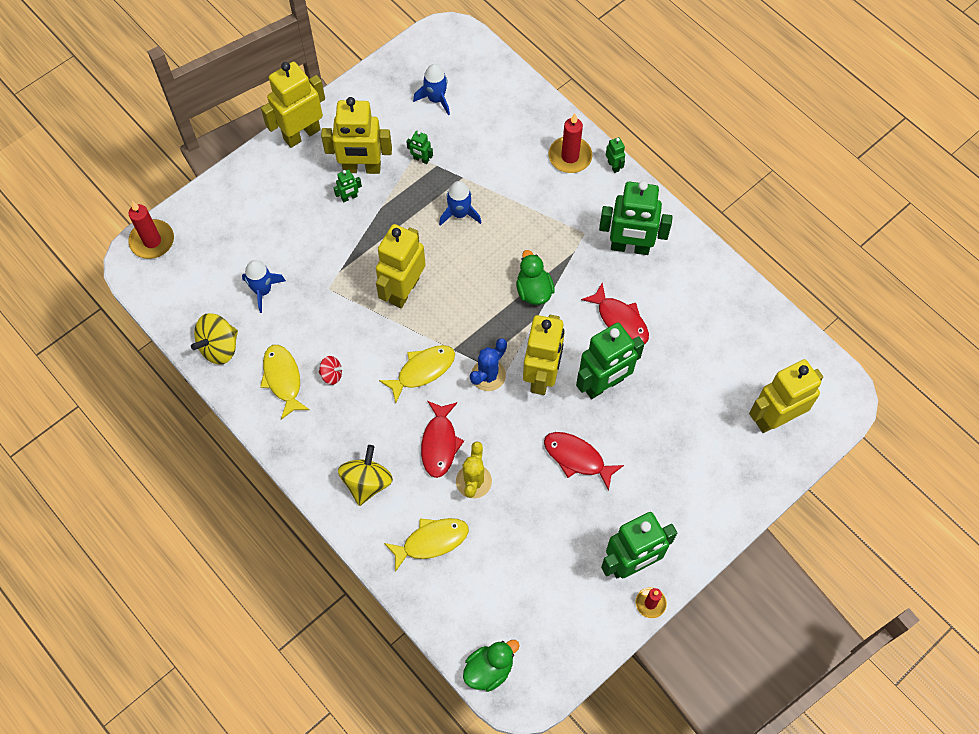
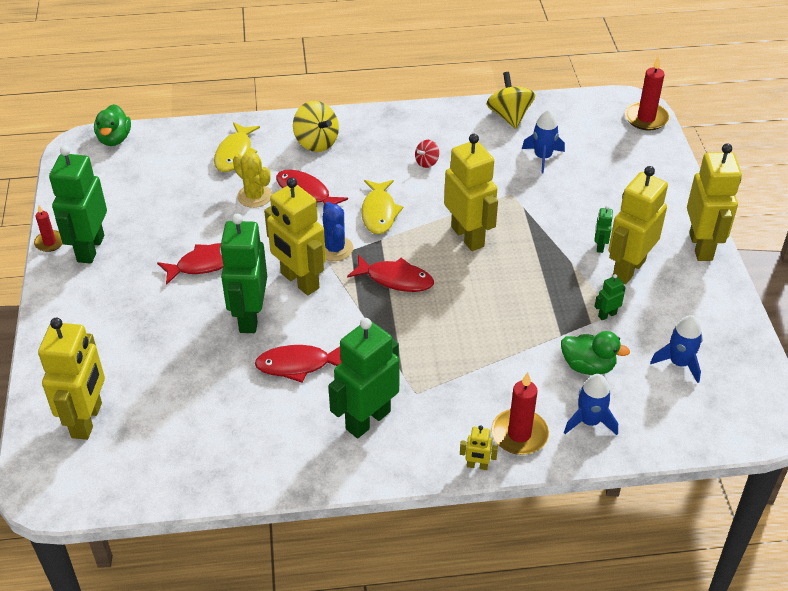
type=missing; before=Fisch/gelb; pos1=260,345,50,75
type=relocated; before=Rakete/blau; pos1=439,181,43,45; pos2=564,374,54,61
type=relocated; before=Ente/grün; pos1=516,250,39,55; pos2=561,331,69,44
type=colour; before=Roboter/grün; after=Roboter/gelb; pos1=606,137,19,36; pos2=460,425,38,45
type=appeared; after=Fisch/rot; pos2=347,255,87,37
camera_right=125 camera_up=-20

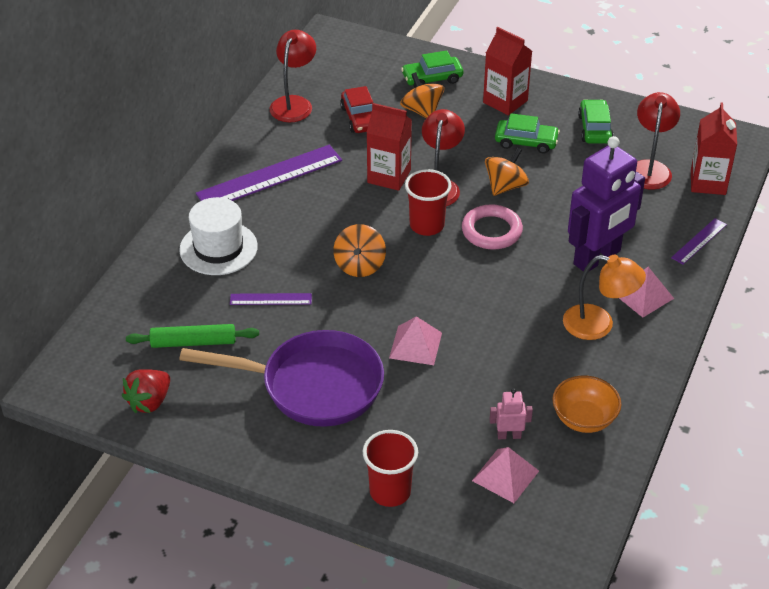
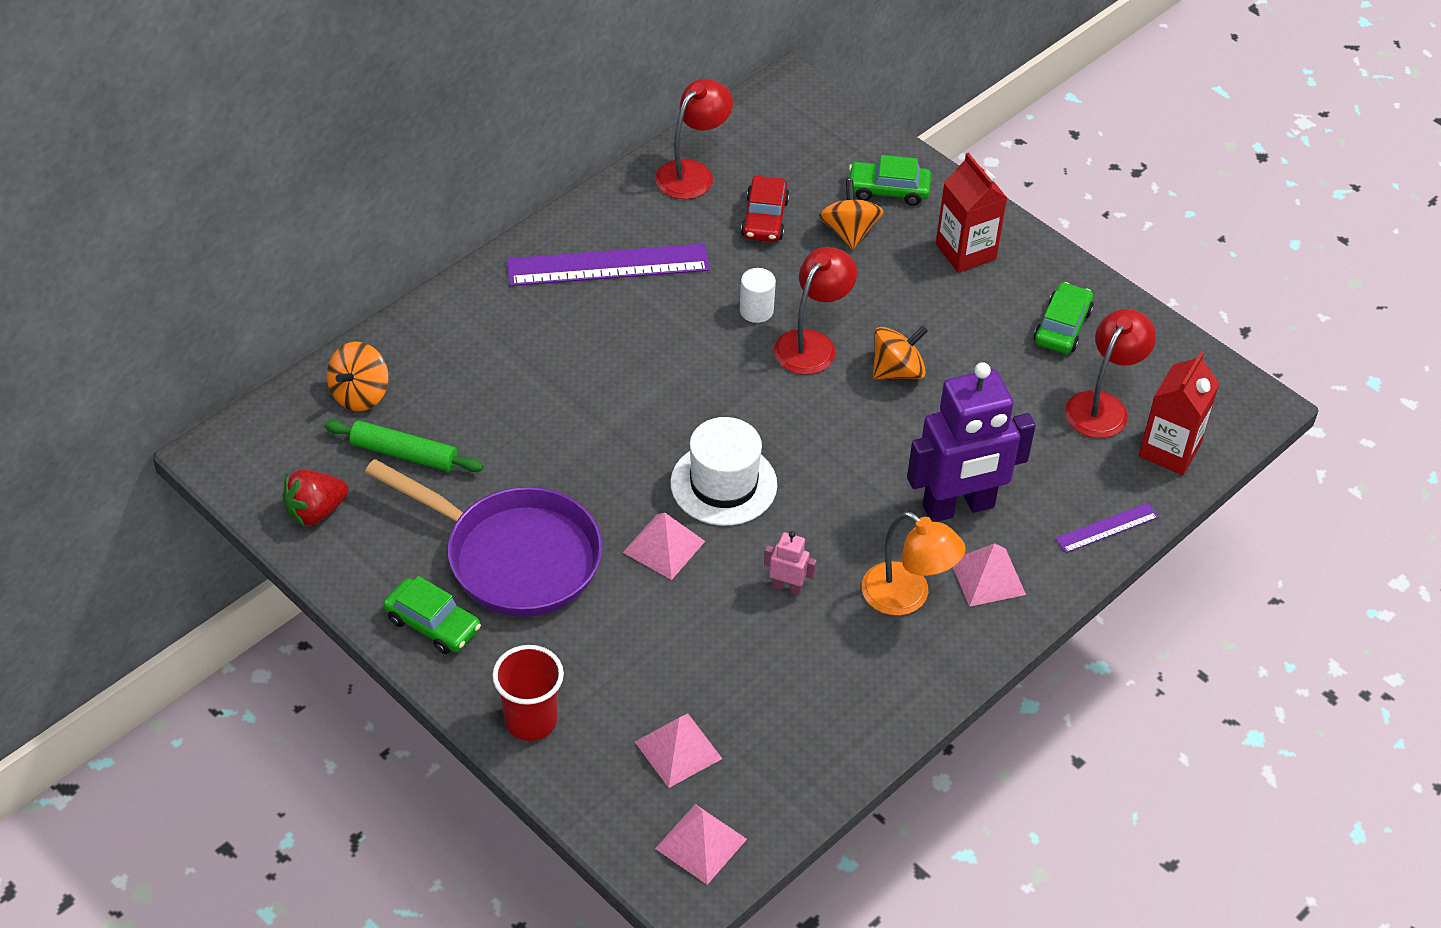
type=relocated; before=Hut/weiß; pos1=179,197,79,78; pos2=670,417,107,109
type=missing; before=Lineal/lila; pos1=230,293,82,12
type=relocated; before=Kreisel/orange; pos1=333,224,53,53; pos2=327,342,62,69
type=exchanged; before=Getränkekarton/rot; after=Vollzylinder/weiß; pos1=366,103,46,88; pos2=740,268,36,55
type=missing; before=Becher/rot; pos1=405,169,47,67
type=missing; before=Ring/rosa; pos1=462,204,61,46
type=relocated; before=Roboter/rosa; pos1=489,388,44,51; pos2=764,531,53,64
type=relocated; before=Auto/grün; pos1=495,113,65,41; pos2=383,576,98,78
type=missing; before=Schüssel/orange; pos1=553,376,68,57
type=appeared; after=Pyramide/rosa; pos2=655,804,92,81
camera_right=20 camera_up=5

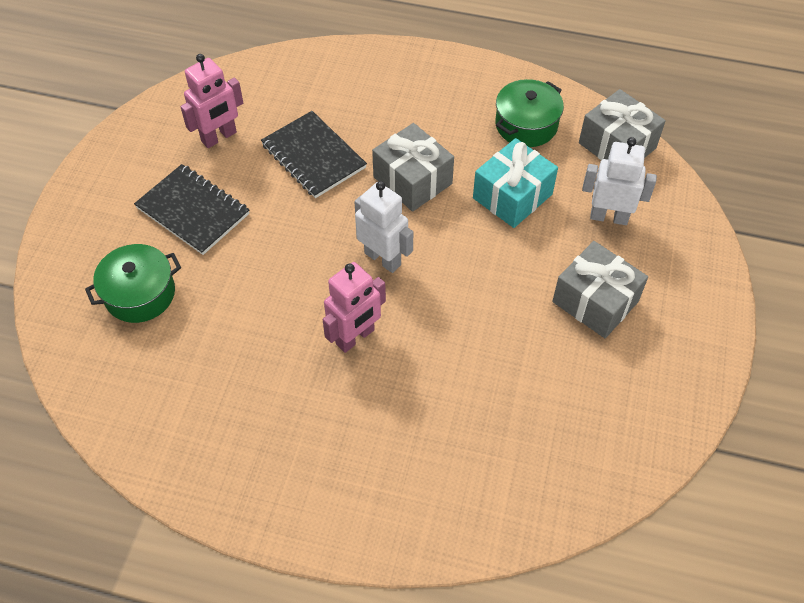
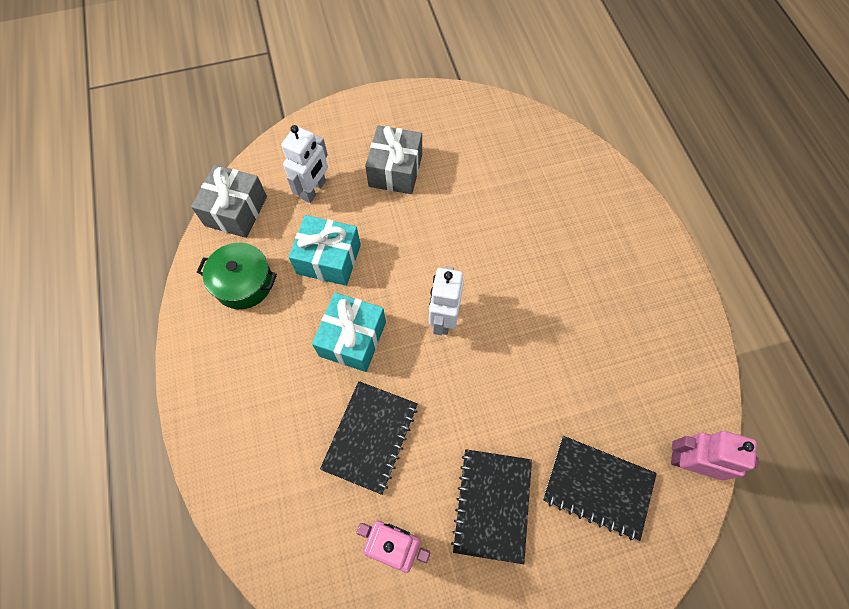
type=exchanged; before=Kochtopf/grün; after=Notizbuch/schwarz; pos1=85,244,96,79; pos2=543,436,114,105
type=relocated; before=Roboter/rosa; pos1=322,262,64,91; pos2=671,431,88,49
type=colour; before=Geschenk/grau; after=Geschenk/türkis; pos1=372,123,82,89; pos2=312,293,74,79
type=spun; before=Roboter/weiß; pos1=582,137,75,88; pos2=281,125,47,78; turn=-135
camera_right=-120 camera_up=10

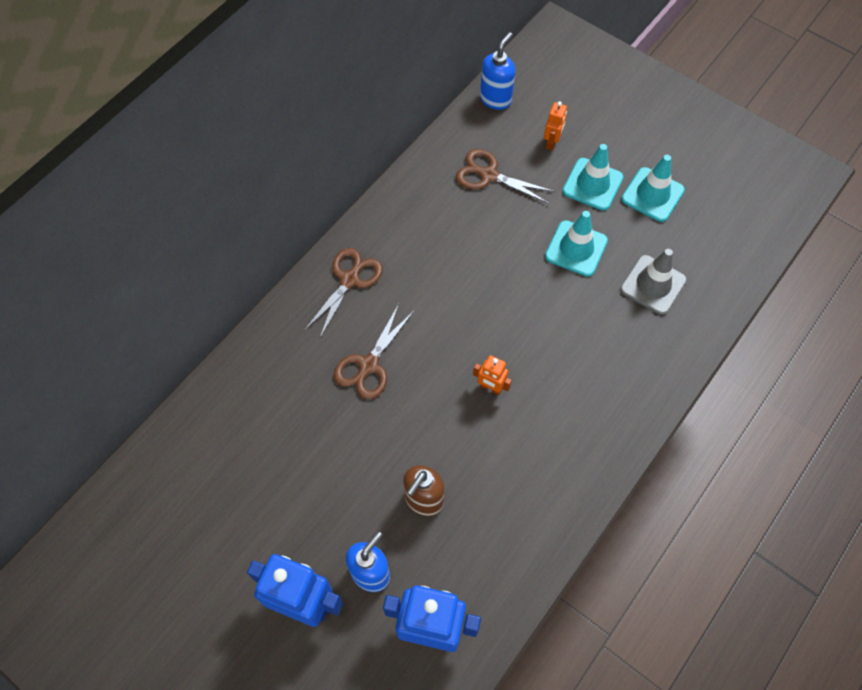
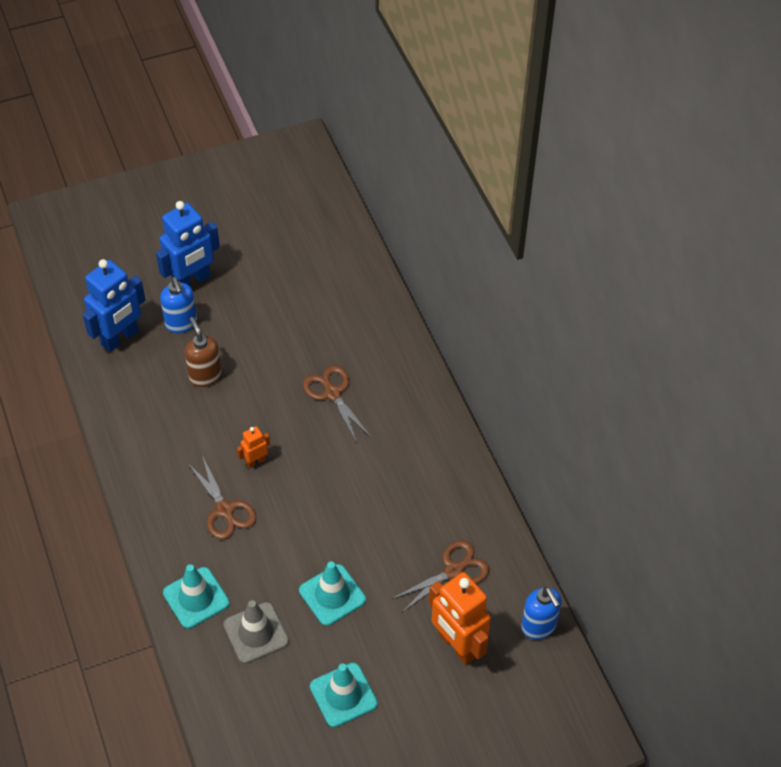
type=relocated; before=Schere/braun; pos1=304,248,79,92; pos2=187,456,69,84
type=size; before=Roboter/orange; pos1=544,102,23,48; pos2=429,572,62,93; scale=2.07
type=relocated; before=Leitkegel/türkis; pos1=563,144,61,67; pos2=163,564,67,65
camera_right=120 camera_up=-10

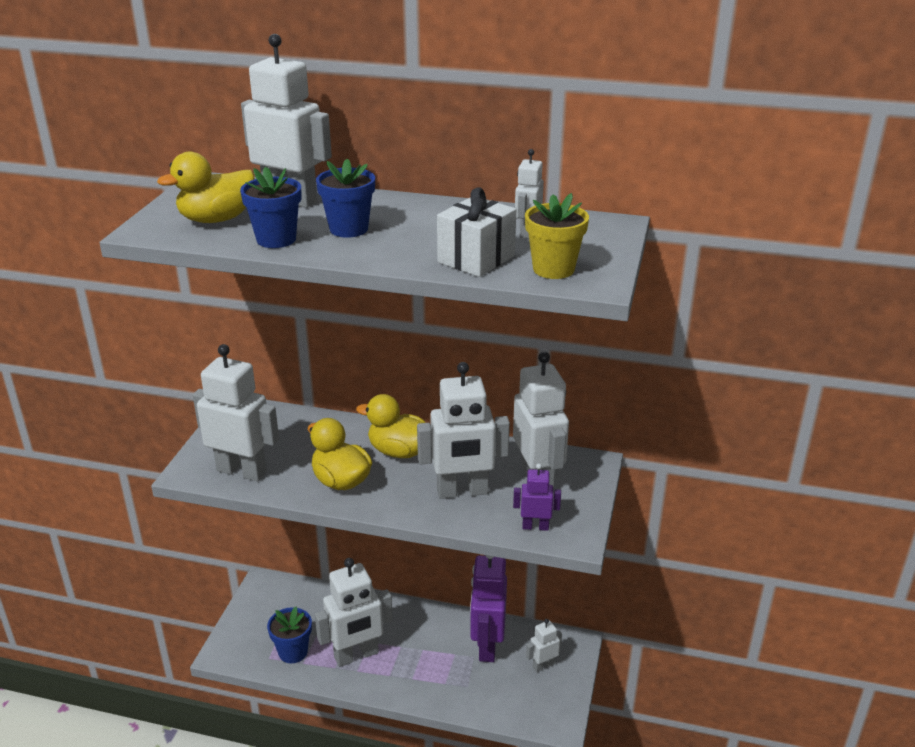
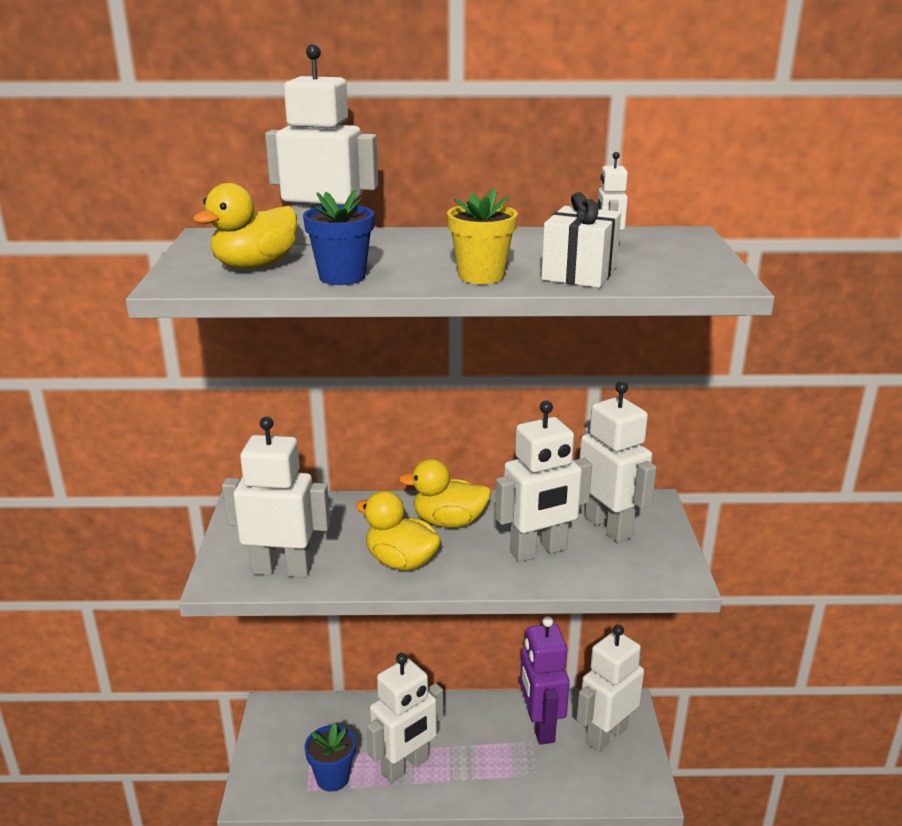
type=missing; before=Blumentopf/blau; pos1=316,159,59,79
type=missing; before=Roboter/lila; pos1=513,463,48,68
type=relocated; before=Blumentopf/gelb; pos1=525,193,64,86; pos2=447,188,71,96
type=size; before=Roboter/weiß; pos1=526,619,36,53; pos2=577,625,67,127; scale=1.99
camera_right=-15 camera_up=-5

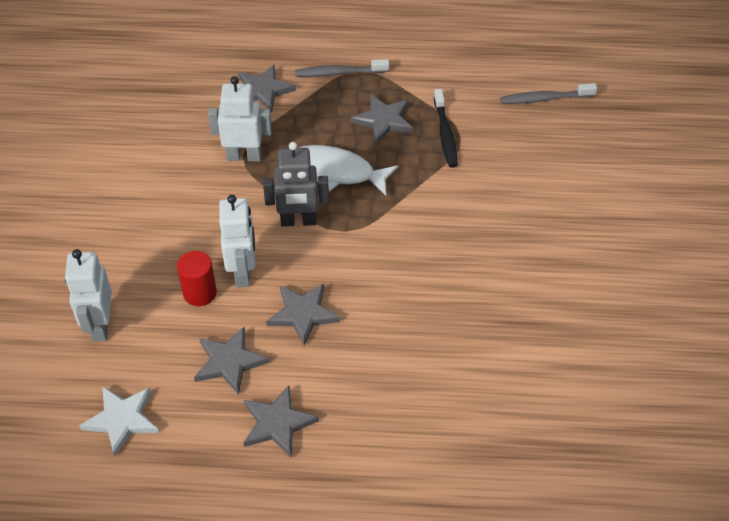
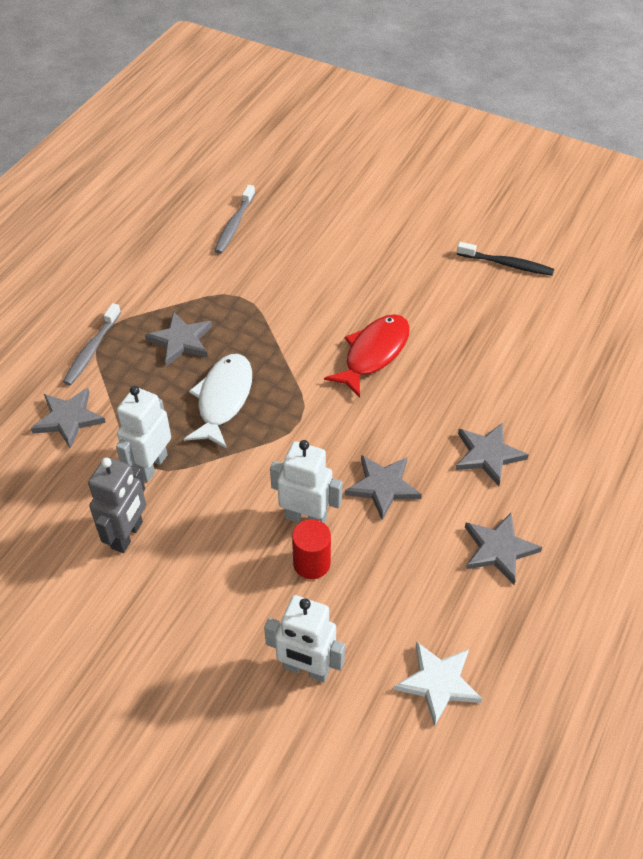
type=relocated; before=Stern/grau; pos1=194,327,75,68; pos2=455,422,74,64
type=relocated; before=Roboter/grau; pos1=263,142,66,85; pos2=88,457,58,96
type=spun; before=Fisch/weiß; pos1=299,145,99,50; pos2=184,354,68,95; turn=150
type=relocated; before=Zahnbürste/schwarz; pos1=434,89,24,79; pos2=457,242,97,34
type=appeared; after=Fisch/rot; pos2=324,314,86,84
camera_right=-65 camera_up=0

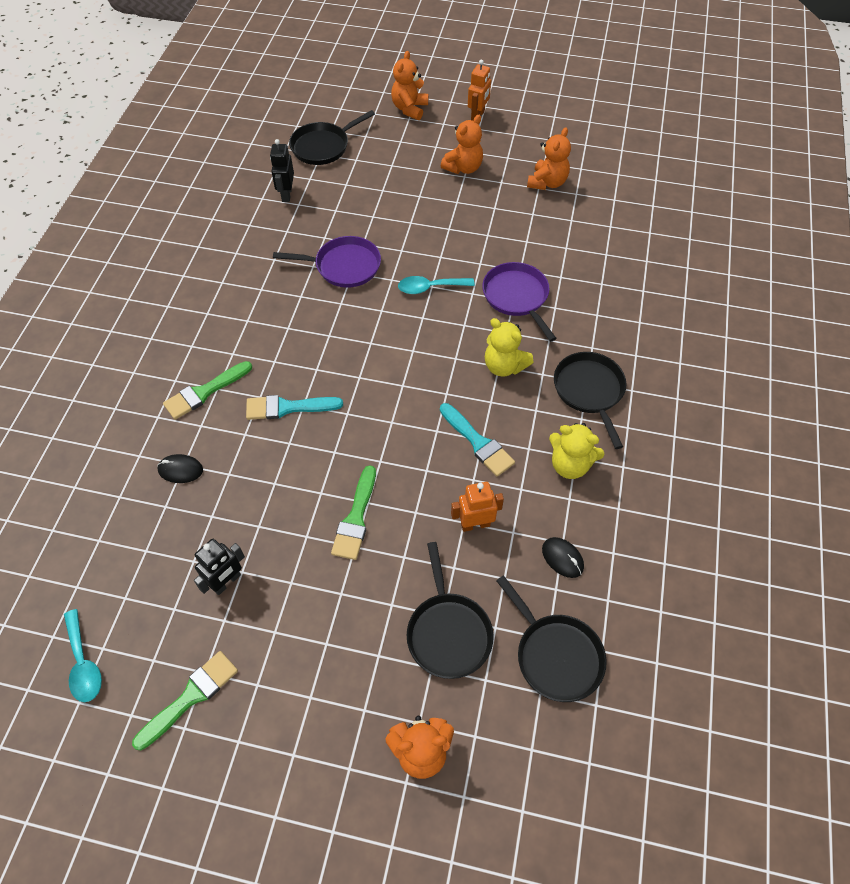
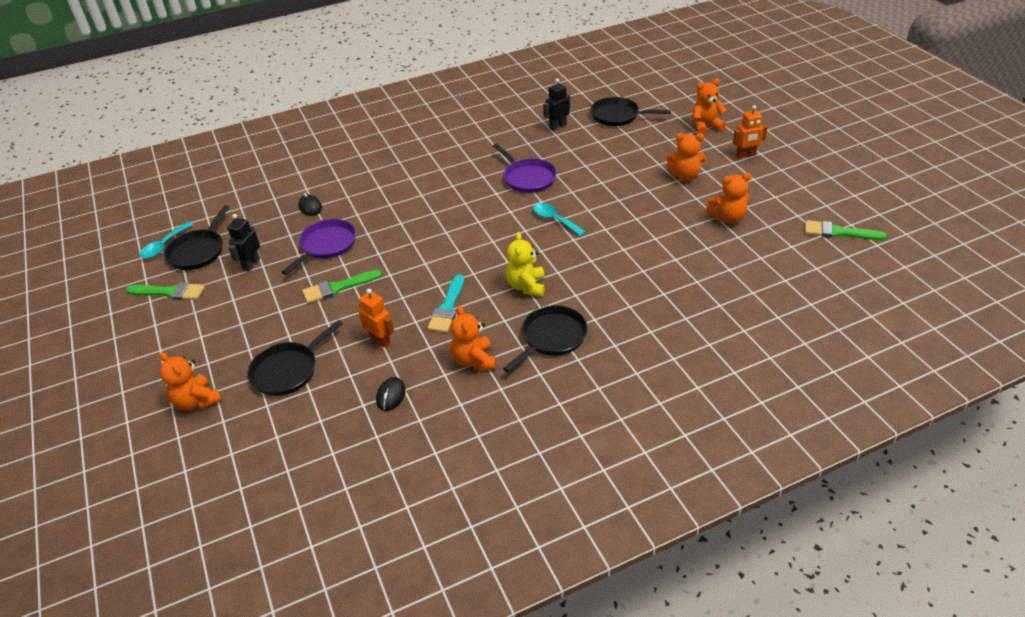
type=relocated; before=Pinsel/grün; pos1=163,361,89,59; pos2=805,220,82,20
type=spun; before=Roboter/schwarz; pos1=194,539,51,56; pos2=227,214,33,57; turn=105
type=missing; before=Pinsel/türkis; pos1=246,395,97,25
type=relocated; before=Pfanne/lila; pos1=482,262,75,80; pos2=282,219,74,56
type=relocated; before=Pfanne/schwarz; pos1=496,575,111,127; pos2=164,205,66,65
type=colour; before=Teddybär/gelb; after=Teddybär/orange; pos1=549,423,55,56; pos2=451,306,44,64
camera_right=55 camera_up=-15

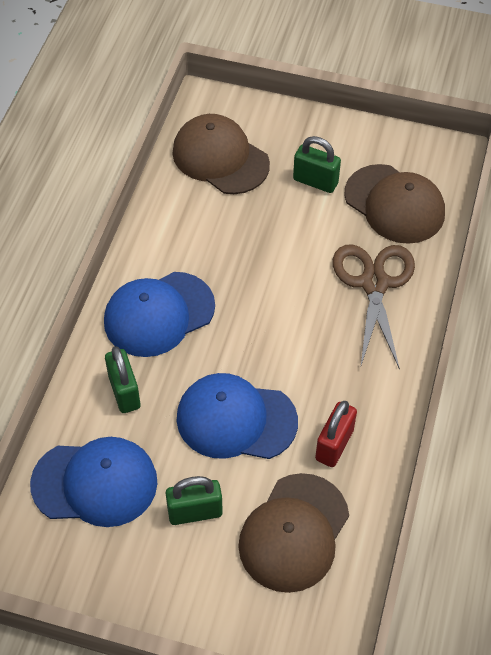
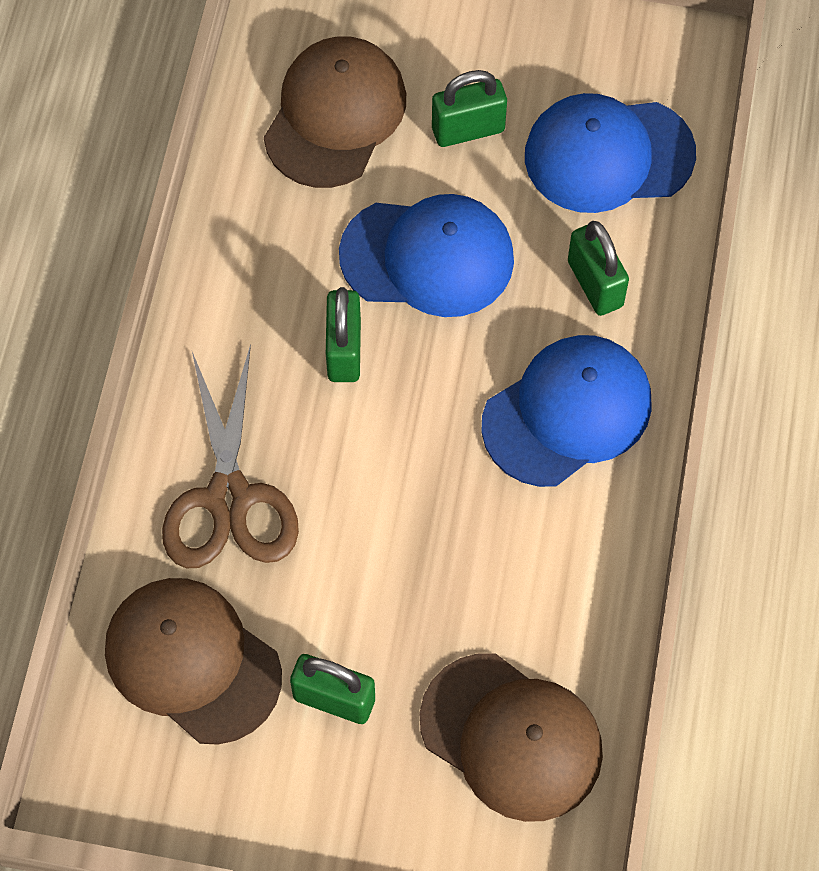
type=missing; before=Vorhängeschloss/rot; pos1=315,401,42,66
type=appeared; after=Vorhängeschloss/grün; pos2=326,287,35,95
camera_right=175 camera_up=10

